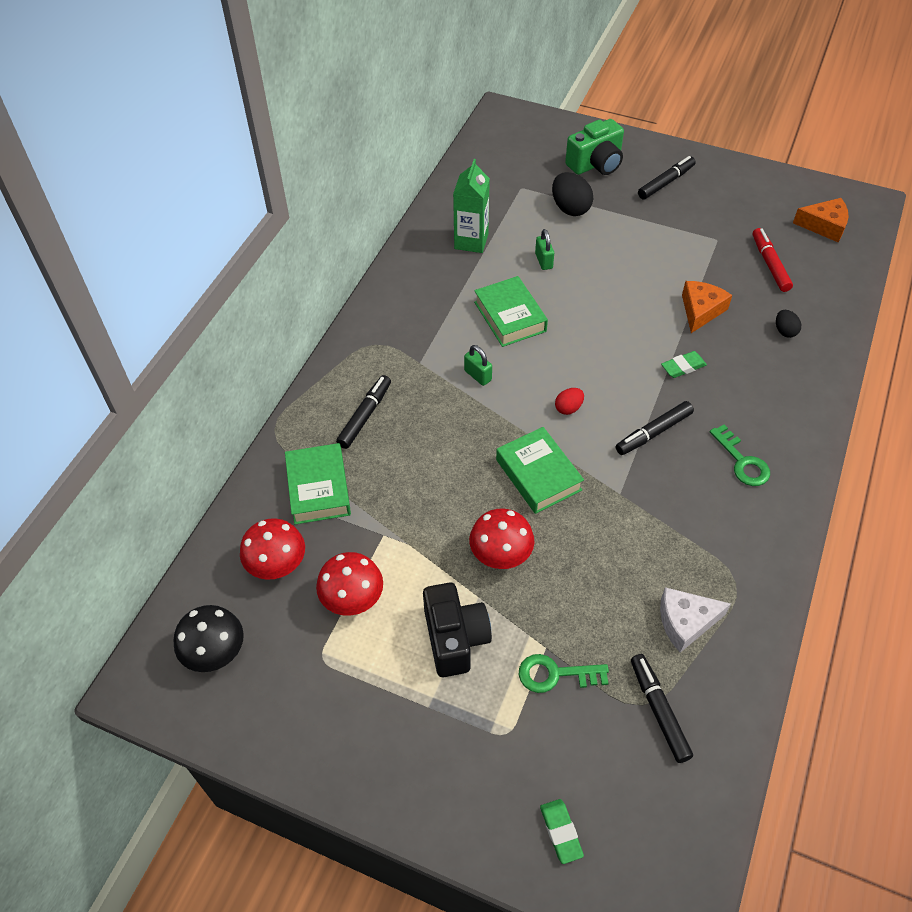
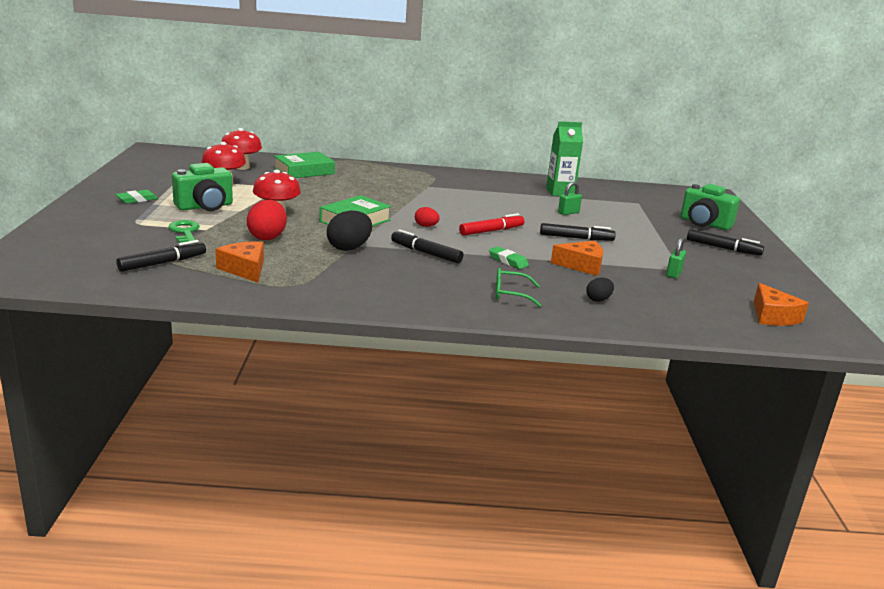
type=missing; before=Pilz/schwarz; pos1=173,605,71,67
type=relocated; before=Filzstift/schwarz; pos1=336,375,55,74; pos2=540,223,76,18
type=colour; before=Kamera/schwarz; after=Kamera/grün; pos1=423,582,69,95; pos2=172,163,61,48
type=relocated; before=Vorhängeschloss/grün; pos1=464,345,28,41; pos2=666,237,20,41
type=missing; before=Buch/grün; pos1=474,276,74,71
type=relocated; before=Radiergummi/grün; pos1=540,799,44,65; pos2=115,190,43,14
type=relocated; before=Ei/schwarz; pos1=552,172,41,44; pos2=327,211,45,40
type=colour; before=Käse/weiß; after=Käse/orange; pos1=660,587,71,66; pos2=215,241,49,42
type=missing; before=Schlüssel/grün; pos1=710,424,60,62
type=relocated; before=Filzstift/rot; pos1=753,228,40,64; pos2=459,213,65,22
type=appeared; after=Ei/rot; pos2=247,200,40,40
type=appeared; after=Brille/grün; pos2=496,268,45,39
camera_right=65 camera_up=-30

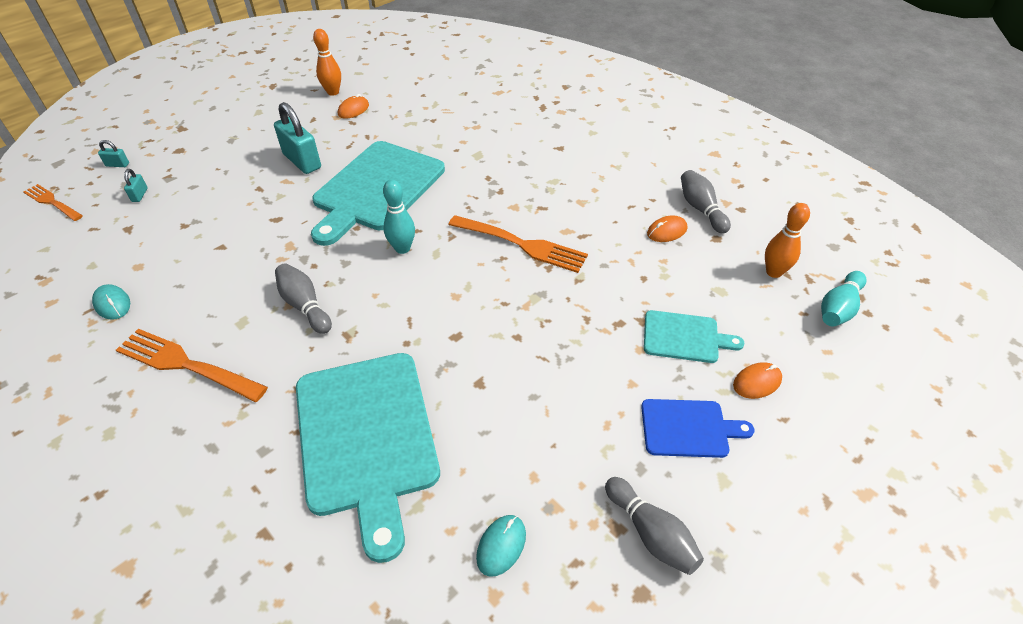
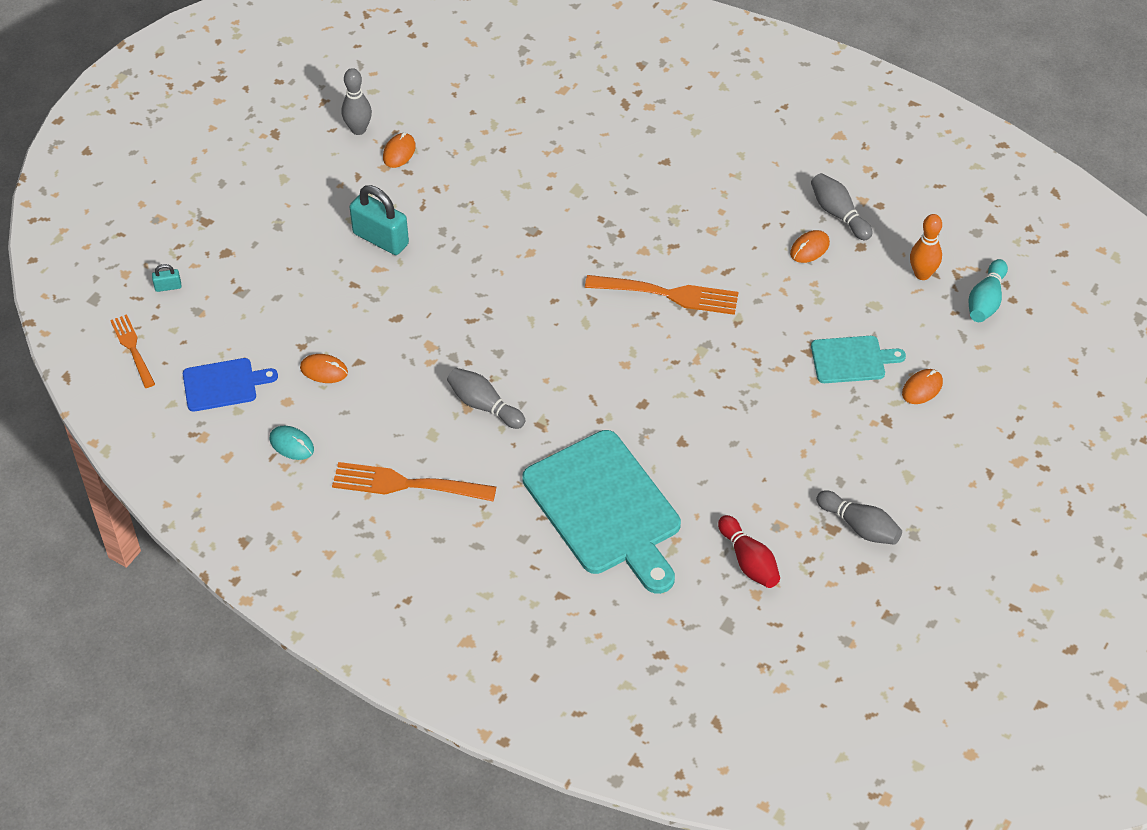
type=spun; before=Gabel/orange; pos1=24,184,59,37; pos2=110,314,45,74; turn=45
type=missing; before=Vorhängeschloss/türkis; pos1=124,169,24,33
type=missing; before=Schneidebrett/türkis; pos1=311,141,134,105
type=colour; before=Bowlingkegel/orange; after=Bowlingkegel/grau; pos1=313,29,28,67; pos2=342,68,30,67
type=missing; before=Bowlingkegel/türkis; pos1=383,180,32,74
type=exchanged; before=Computermaus/türkis; after=Bowlingkegel/rot; pos1=476,515,50,62; pos2=718,515,62,73
type=relocated; before=Schneidebrett/blau; pos1=641,399,113,59; pos2=183,358,95,54
type=appeared; after=Computermaus/orange; pos2=300,354,48,29
camera_right=-15 camera_up=5

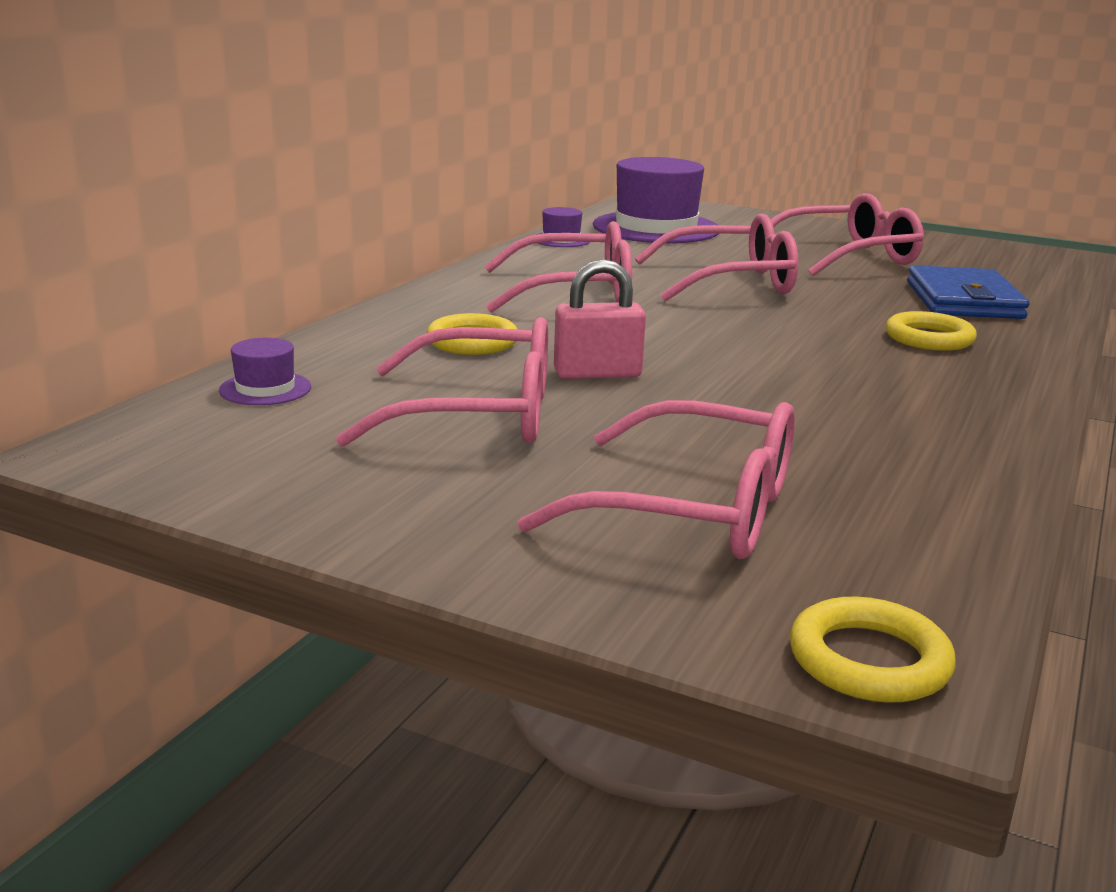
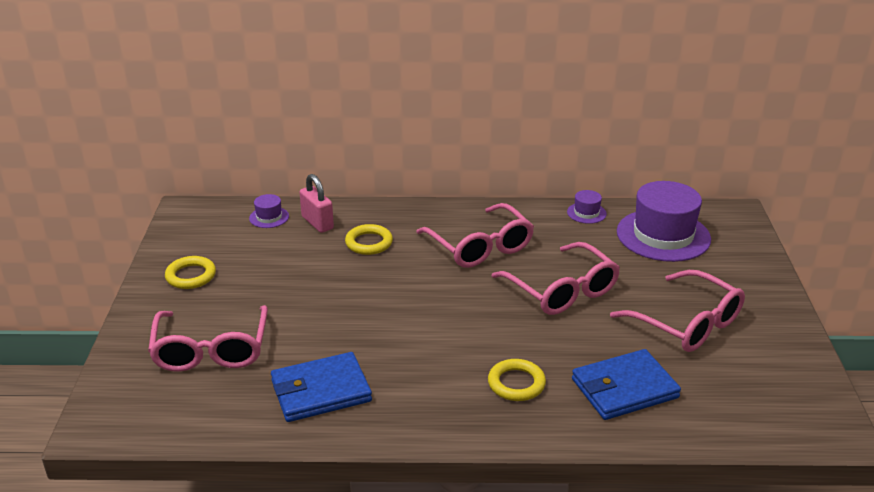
type=missing; before=Brille/rosa; pos1=336,317,212,130
type=relocated; before=Vorhängeschloss/rosa; pos1=554,259,92,120; pos2=299,174,35,59
type=relocated; before=Ring/gelb; pos1=790,597,166,106; pos2=165,256,51,33
type=appeared; after=Geldbörse/blau; pos2=271,352,101,70
camera_right=65 camera_up=10

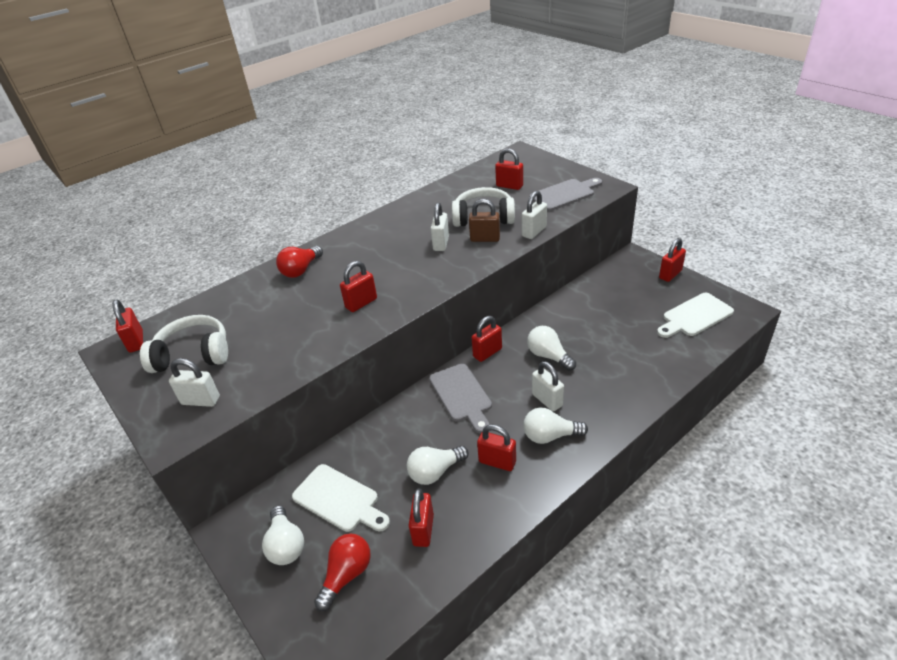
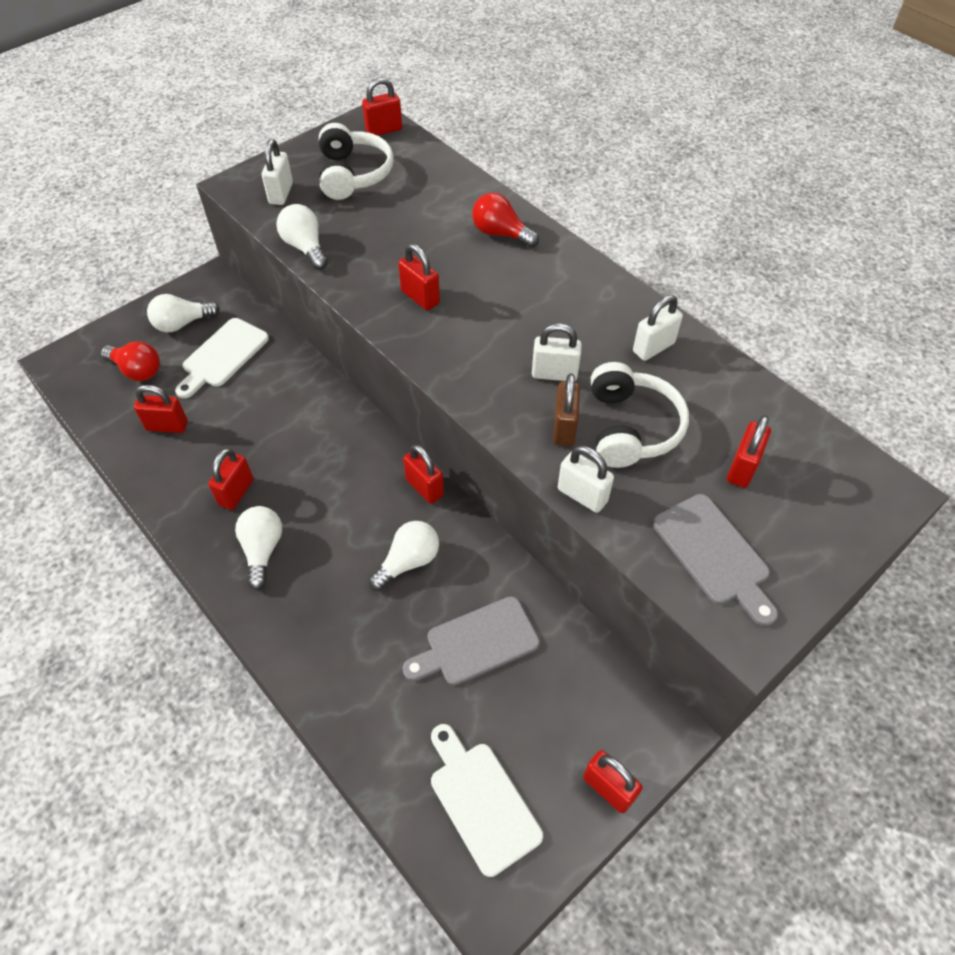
type=relocated; before=Glühbirne/weiß; pos1=407,446,62,39; pos2=277,204,51,66
type=relocated; before=Schneidebrett/grau; pos1=429,364,63,69; pos2=402,596,138,89
type=relocated; before=Vorhängeschloss/weiß; pos1=532,361,32,50; pos2=633,295,50,66
camera_right=85 camera_up=15

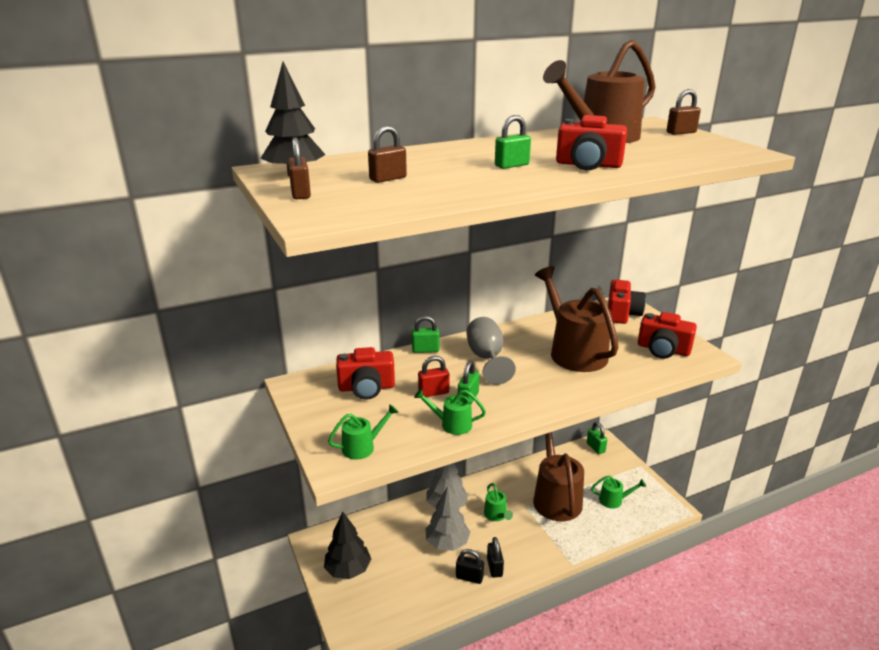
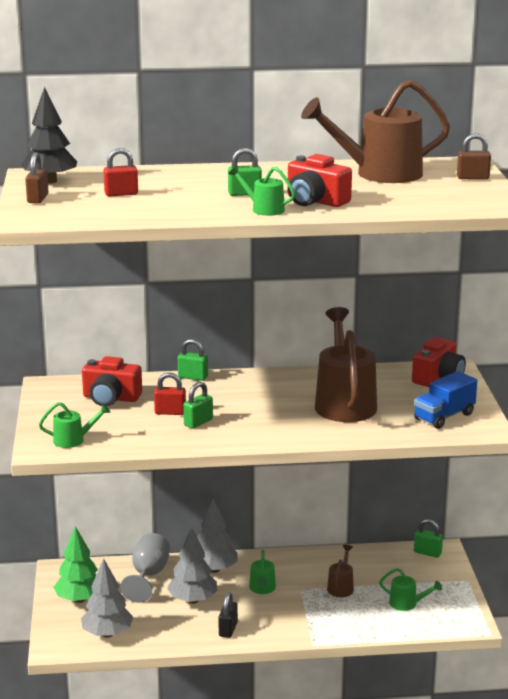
type=colour; before=Baum/schwarz; after=Baum/grün; pos1=324,512,47,67; pos2=53,526,45,77
type=colour; before=Vorhängeschloss/braun; after=Vorhängeschloss/rot; pos1=368,126,39,57; pos2=103,148,35,49
type=relocated; before=Gießkanne/grün; pos1=414,388,72,47; pos2=228,166,67,50
type=missing; before=Vorhängeschloss/schwarz; pos1=456,549,28,35
type=relocated; before=Kelch/grau; pos1=467,317,49,68; pos2=120,533,50,70
type=size; before=Gießkanne/braun; pos1=533,432,51,89; pos2=327,545,27,52; scale=0.46
type=spun; before=Vorhängeschloss/grün; pos1=587,422,20,32; pos2=414,519,29,39; turn=-60
type=exchanged; before=Kamera/rot; after=Lastwagen/blau; pos1=638,312,59,47; pos2=414,371,63,58
type=appeared; after=Baum/grau; pos2=81,559,52,79
camera_right=20 camera_up=-5

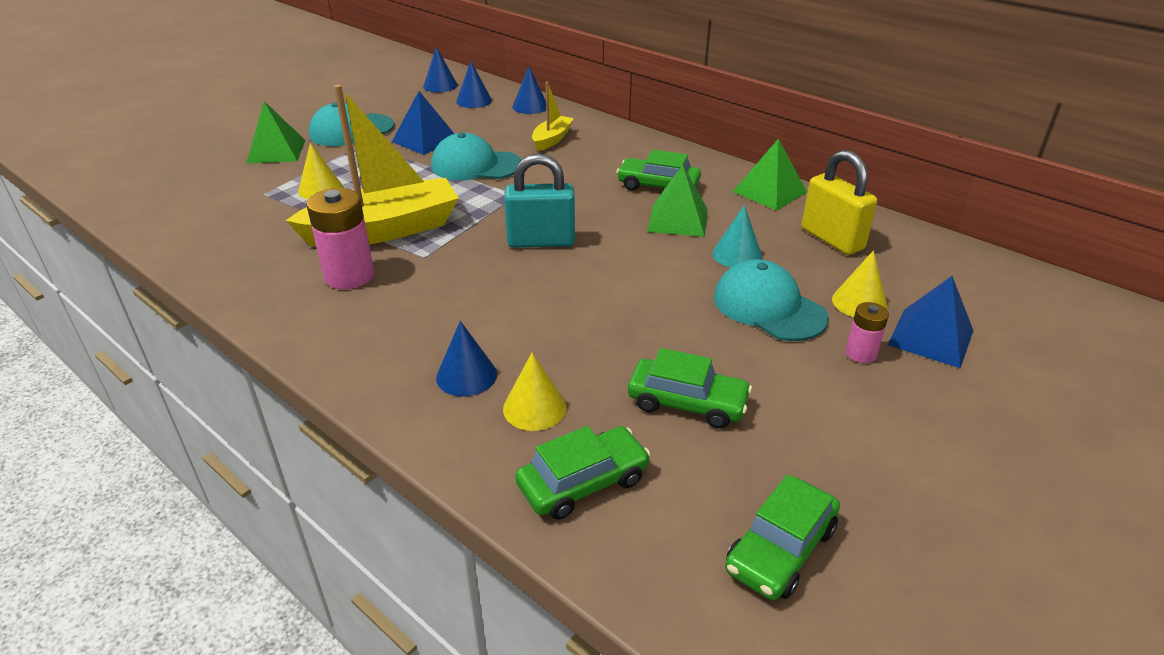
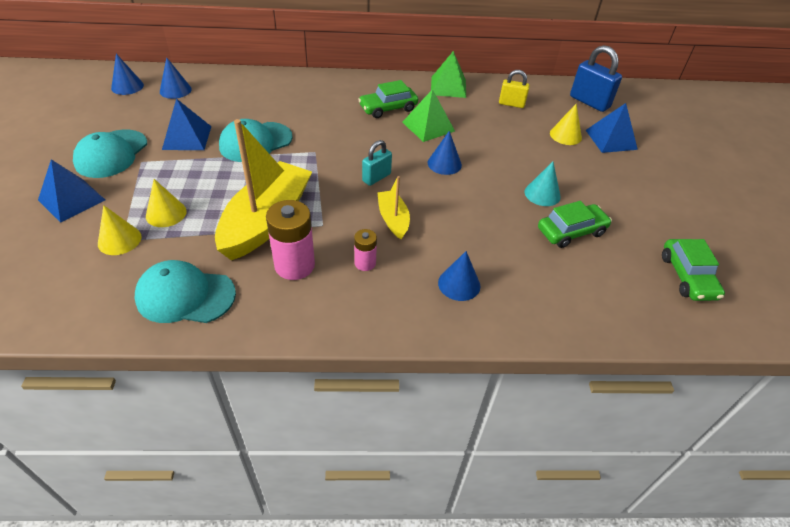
type=colour; before=Pyramide/grün; after=Pyramide/blau; pos1=247,101,58,62; pos2=38,159,67,64
type=relocated; before=Kegel/gelb; pos1=503,352,64,79; pos2=98,205,43,50
type=size; before=Vorhängeschloss/türkis; pos1=504,153,71,95; pos2=362,140,30,46; scale=0.63
type=relocated; before=Kegel/blau; pos1=512,66,34,48; pos2=428,131,34,44
type=missing; before=Auto/grün; pos1=515,426,136,94
type=relocated; before=Boot/gelb; pos1=532,82,42,69; pos2=377,176,33,64
type=relocated; before=Kegel/türkis; pos1=712,205,50,63; pos2=525,161,36,45
type=relocated; before=Kappe/türkis; pos1=714,259,115,82; pos2=135,260,101,63
type=size; before=Vorhängeschloss/gelb; pos1=801,150,76,105; pos2=499,70,31,38; scale=0.63
type=relocated; before=Batterie/rosa; pos1=845,302,44,61; pos2=354,229,23,42
type=appeared; after=Vorhängeschloss/blau; pos2=570,45,52,67
camera_right=-45 camera_up=10

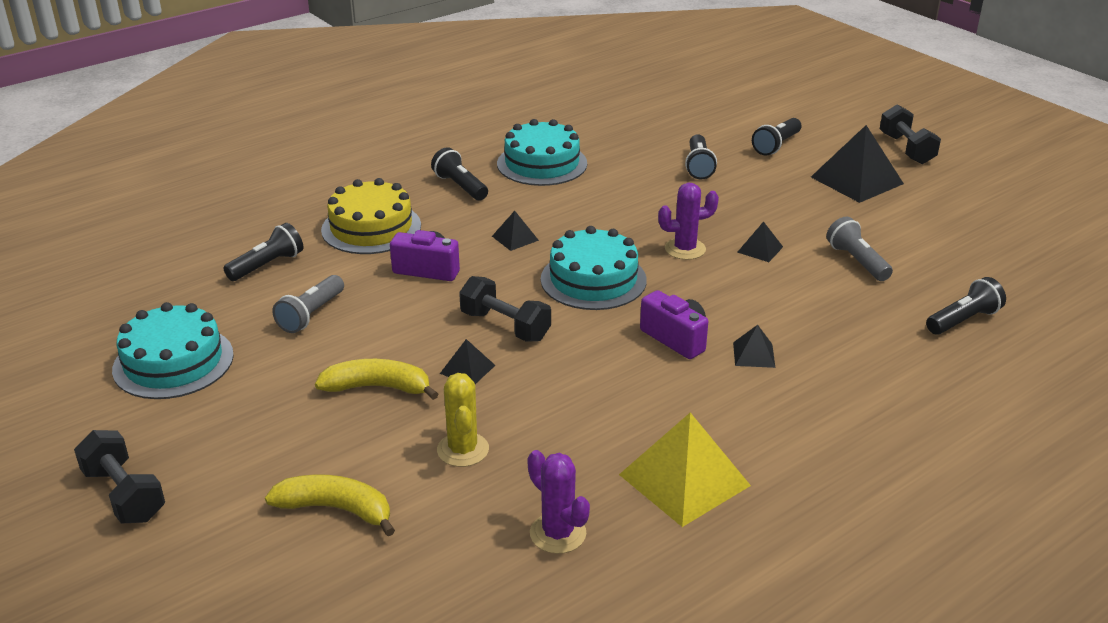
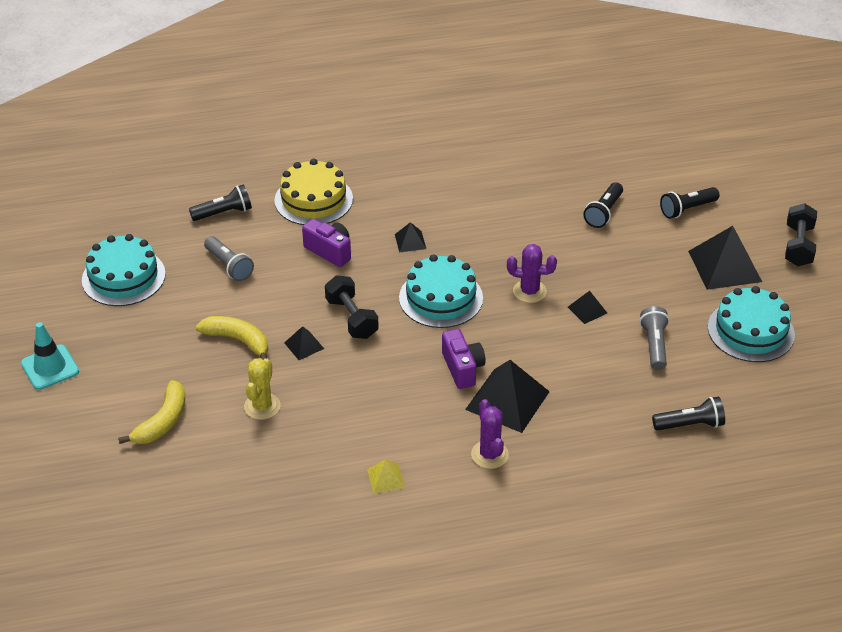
type=exchanged; before=Hantel/schwarz; after=Leitkegel/türkis; pos1=74,430,91,94; pos2=21,322,58,68
type=spun; before=Banane/gelb; pos1=265,475,130,61; pos2=118,380,67,64; turn=75
type=spun; before=Taschenlampe/grau; pos1=272,275,72,58; pos2=204,236,50,45; turn=-90
type=missing; before=Taschenlampe/schwarz; pos1=431,147,57,54
type=relocated; before=Kuchen/türkis; pos1=497,119,90,67; pos2=708,286,87,76
type=relocated; before=Kaktus/lila; pos1=528,450,62,104; pos2=471,399,38,70
type=size; before=Pyramide/gelb; pos1=619,412,132,115; pos2=367,459,38,35; scale=0.48
type=size; before=Pyramide/schwarz; pos1=733,325,42,43; pos2=465,360,85,73; scale=2.06
camera_right=25 camera_up=10

